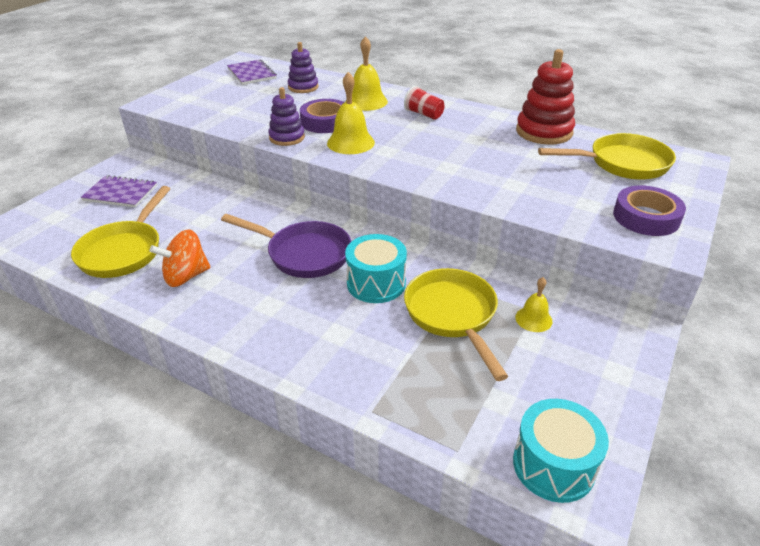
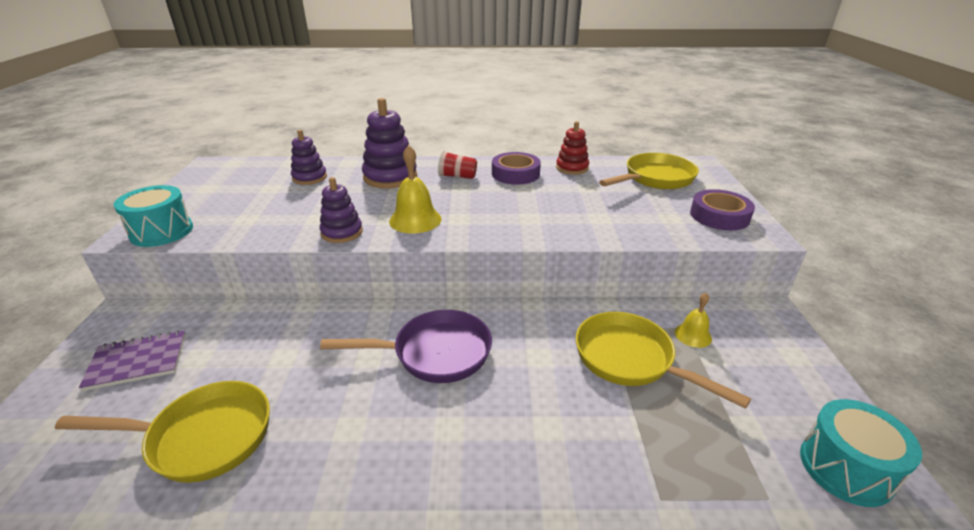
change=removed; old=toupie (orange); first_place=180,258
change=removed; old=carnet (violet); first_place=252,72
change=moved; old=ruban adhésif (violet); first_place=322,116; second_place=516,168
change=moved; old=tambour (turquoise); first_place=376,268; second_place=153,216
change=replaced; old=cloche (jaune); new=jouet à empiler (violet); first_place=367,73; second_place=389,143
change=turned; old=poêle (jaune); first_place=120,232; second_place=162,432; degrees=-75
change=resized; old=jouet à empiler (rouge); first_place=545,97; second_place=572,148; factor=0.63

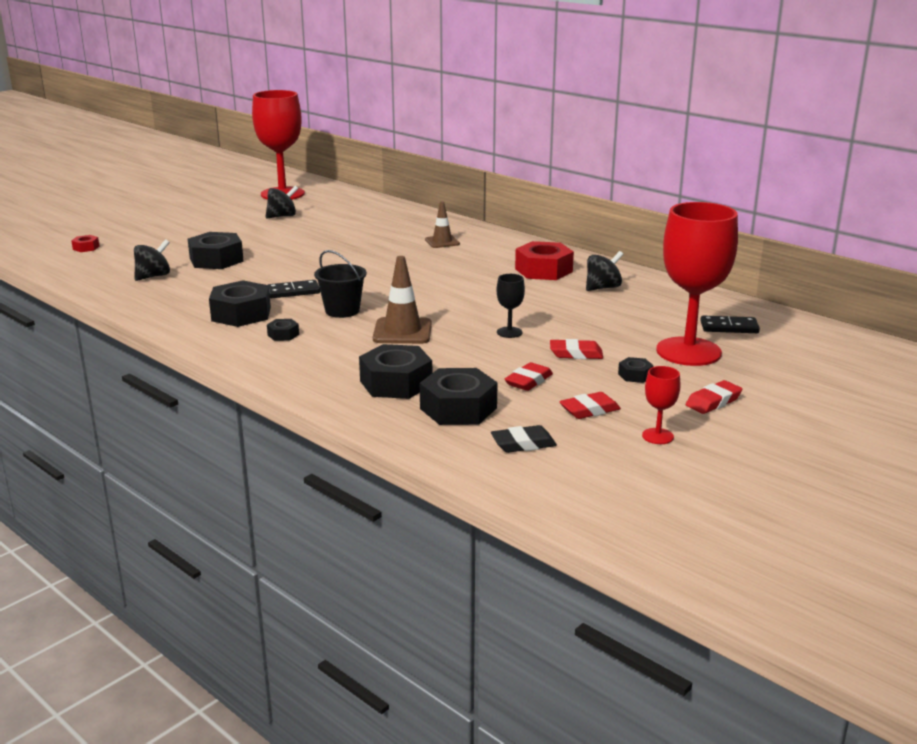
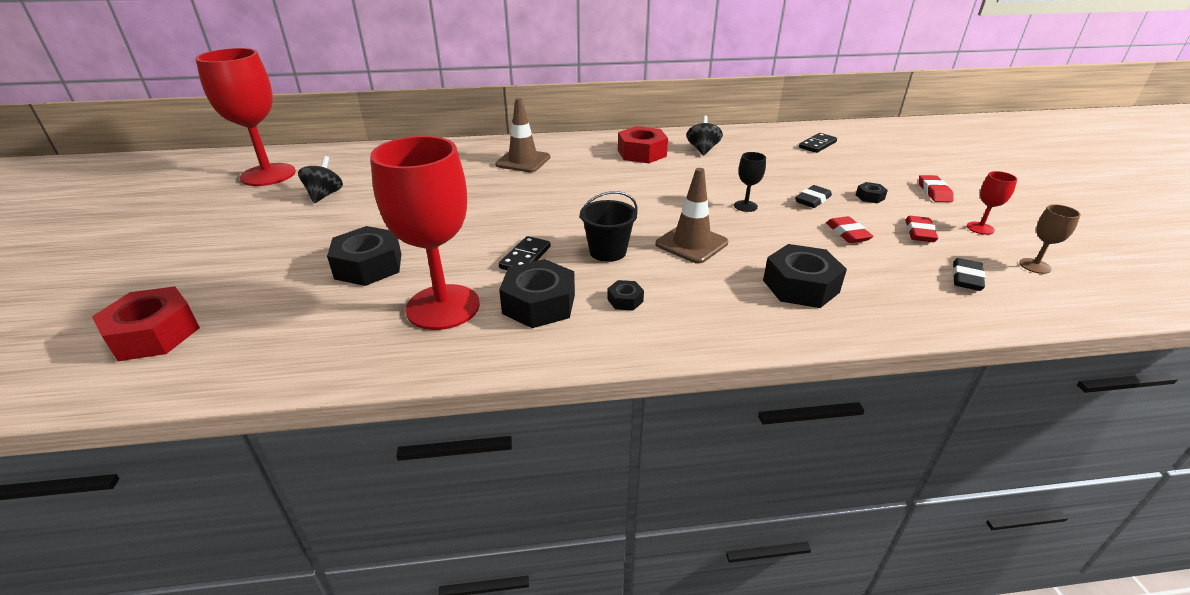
change=removed; old=toupie (noir); first_place=152,260
change=removed; old=écrou (noir); first_place=459,396
change=added; new=verre à pied (marron); second_place=1050,239
change=moved; old=verre à pied (rouge); first_place=697,284; second_place=425,233
change=recoloured; old=gomme (rouge); new=gomme (noir); first_place=576,349; second_place=813,196
change=resized; old=écrou (rouge); first_place=85,243; second_place=146,323; factor=2.12
change=resized; old=cône de chantier (marron); first_place=442,225; second_place=522,135; factor=1.55

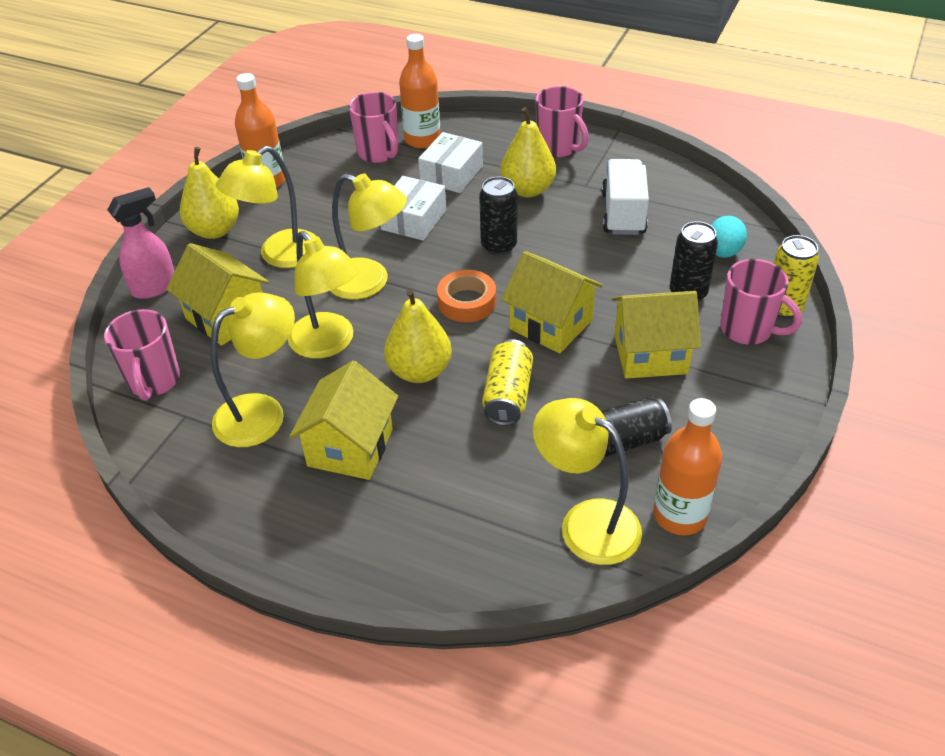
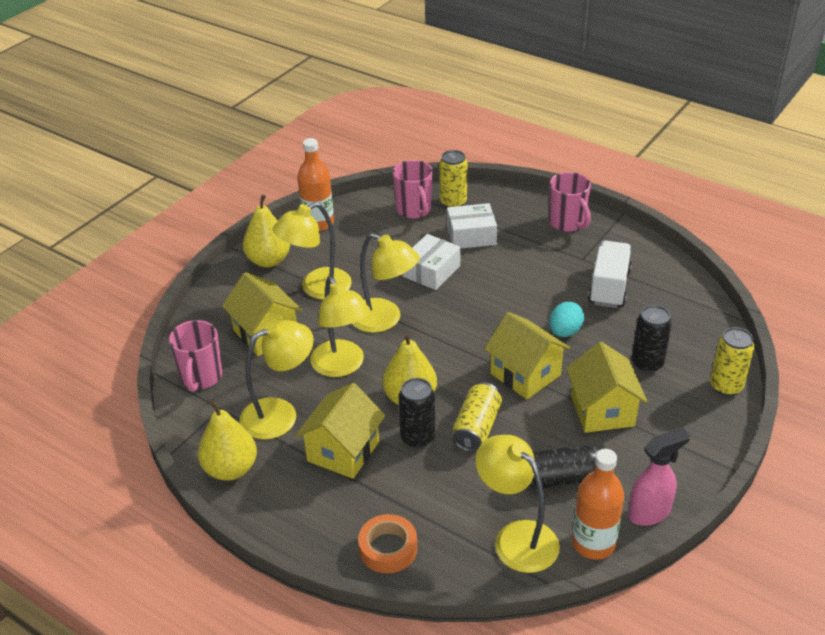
change=removed; old=tasse (rose); first_place=761,302
change=moved; old=vaporisateur (rose); first_place=141,243; second_place=659,477
change=moved; old=ruban adhésif (orange); first_place=466,296; second_place=387,543
change=moved; old=canette (noir); first_place=498,216; second_place=417,413
change=moved; old=poire (jaune); first_place=528,152; second_place=227,440
change=moved; old=œuf (turquoise); first_place=729,237; second_place=566,319
change=replaced; old=bouteille (orange); new=canette (jaune); first_place=419,91; second_place=453,179
change=turned; old=boîte (blanc); first_place=450,162; second_place=472,226; degrees=45
change=turned; old=maison (jaune); first_place=656,335; second_place=606,387; degrees=75

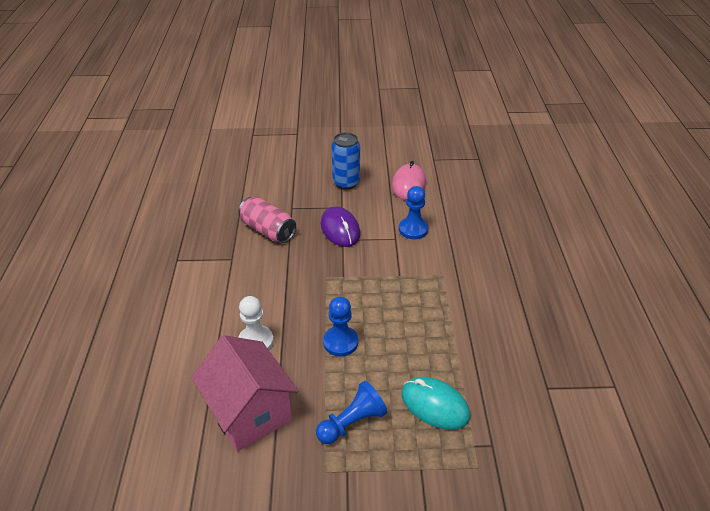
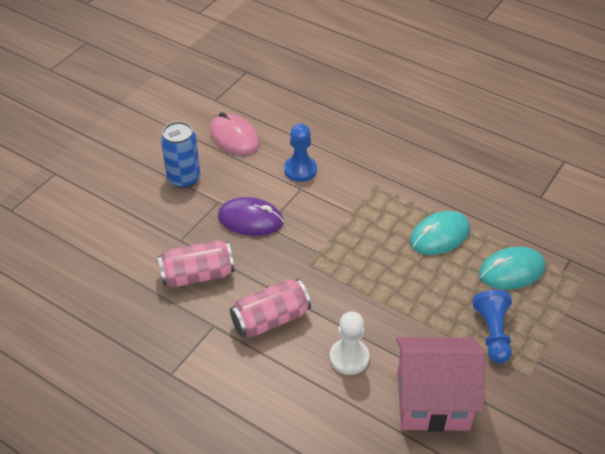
change=removed; old=pion (bleu); first_place=340,327
change=added; new=canette (rose); second_place=270,308
change=added; new=souris (turquoise); second_place=440,233

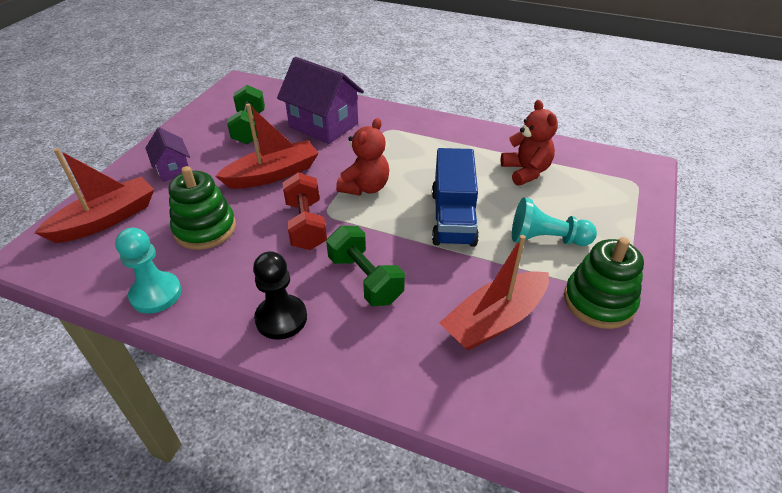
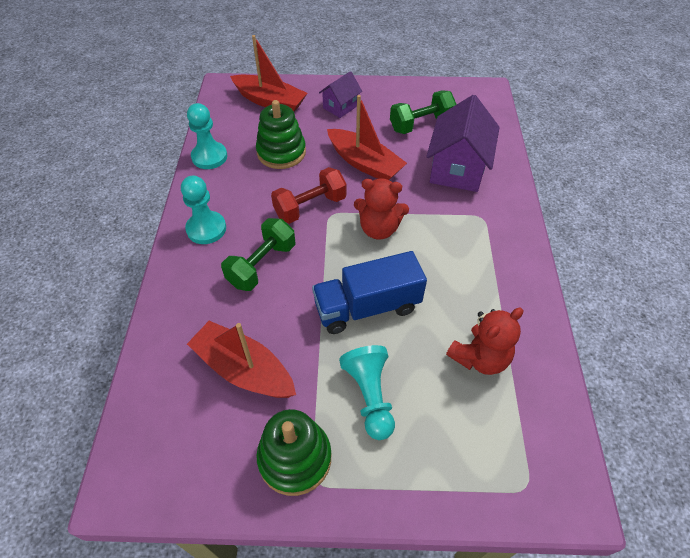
change=recoloured; old=pion (noir); new=pion (turquoise); first_place=280,295; second_place=203,210

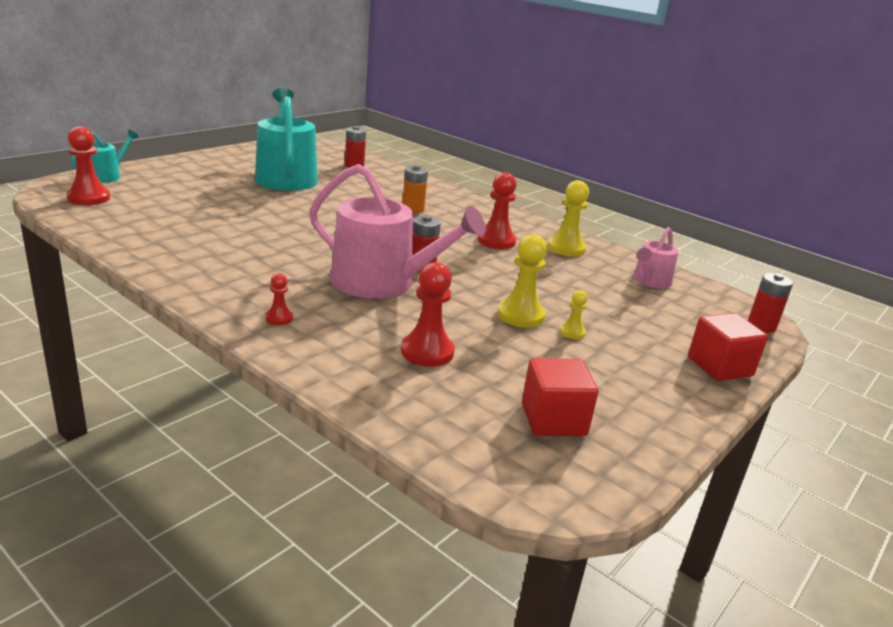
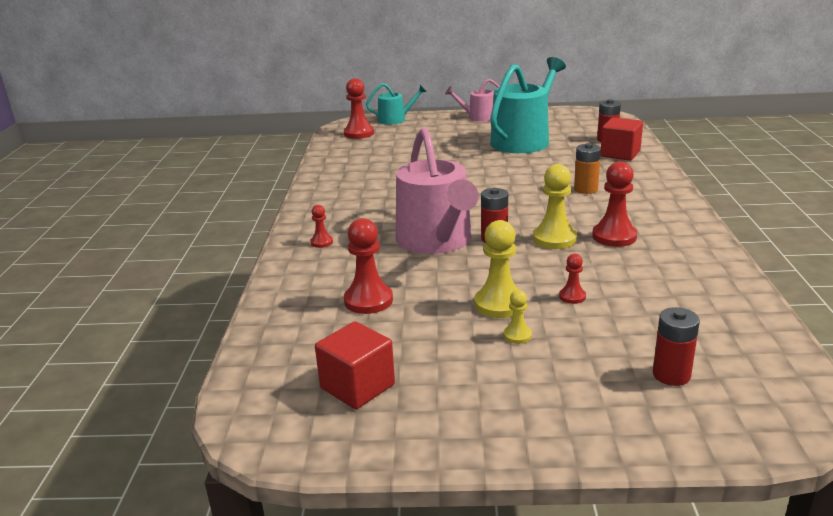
change=added; new=pion (rouge); second_place=572,279
change=moved; old=pion (jaune); first_place=568,218; second_place=555,206
change=moved; old=arrosoir (rose); first_place=655,257; second_place=472,100
change=moved; old=cube (rouge); first_place=728,347; second_place=622,139
change=moved; old=pile (rouge); first_place=770,303; second_place=676,346

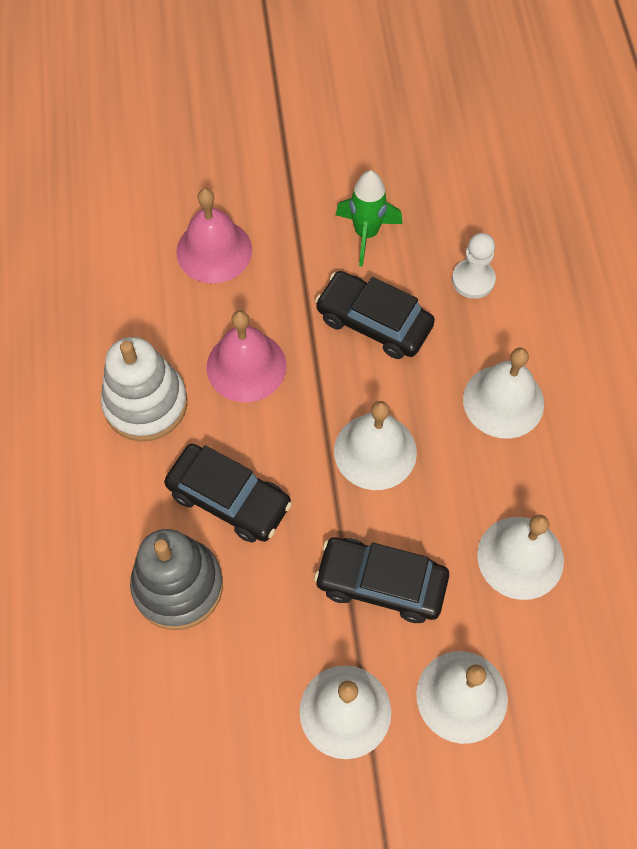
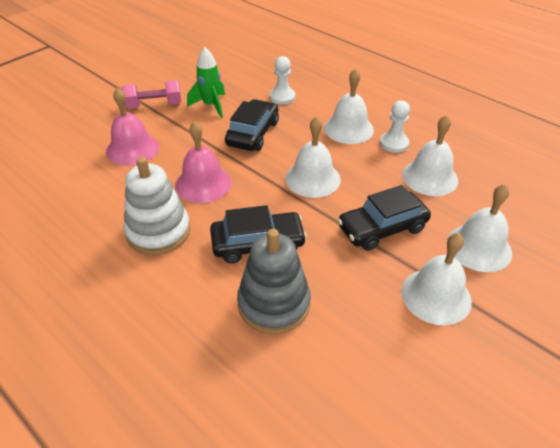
change=added; new=haltère (rose); second_place=151,94
change=added; new=pion (blanc); second_place=395,126
change=turned; old=voiture (noir); first_place=375,315; second_place=252,125; degrees=120

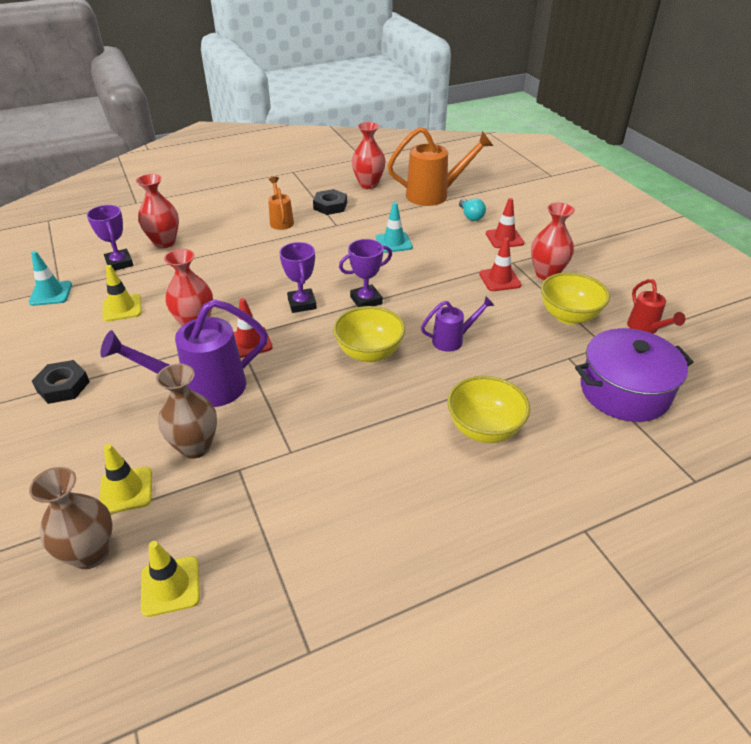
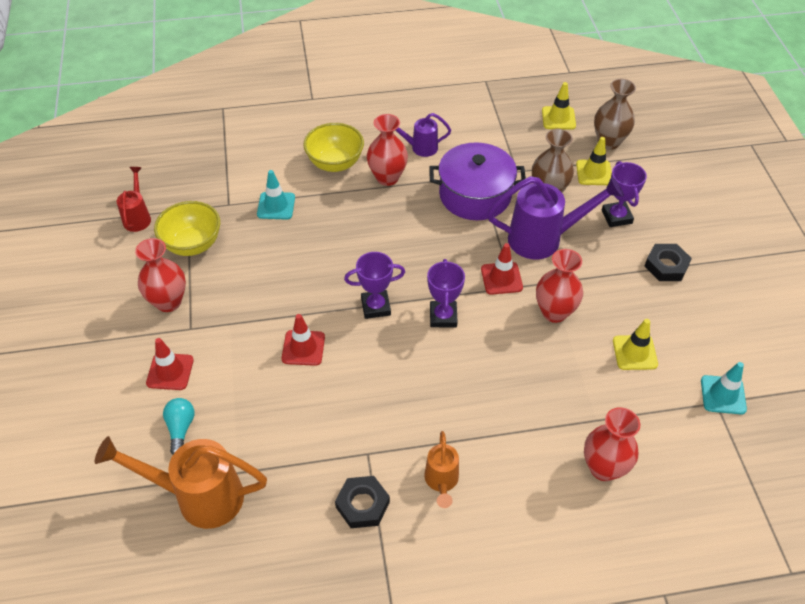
change=removed; old=bol (jaune); first_place=369,334
change=moved; old=trophée (violet); first_place=110,238; second_place=624,194
change=moved; old=vase (rouge); first_place=369,155; second_place=387,150
change=moved; old=cône de chantier (turquoise); first_place=394,227; second_place=276,195
change=moved; old=arrosoir (violet); first_place=458,324; second_place=423,135
change=moved; old=cône de chantier (rouge); first_place=500,264; second_place=303,340
change=moved; old=marmite (violet); first_place=634,375; second_place=477,181

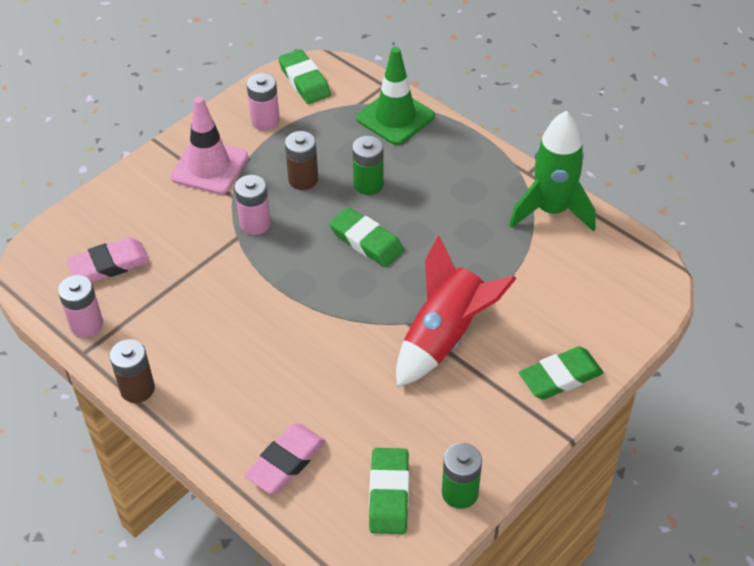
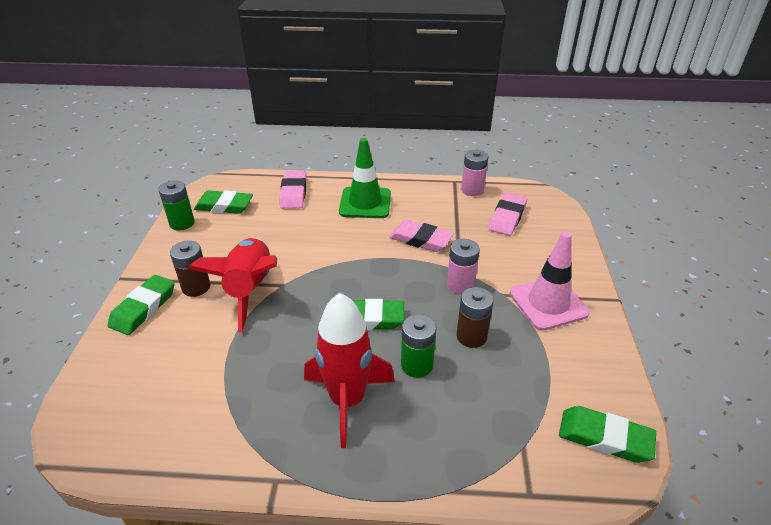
change=removed; old=pile (rose); first_place=263,102
change=removed; old=fusée (vert); first_place=552,171
change=added; new=fusée (rouge); second_place=349,370
change=added; new=gomme (rose); second_place=421,236
change=moved; old=pile (marron); first_place=132,371; second_place=190,269
change=moved; old=cône de chantier (vert); first_place=395,96; second_place=365,178
change=turned; old=gomme (vert); first_place=389,491; second_place=223,202; degrees=-45

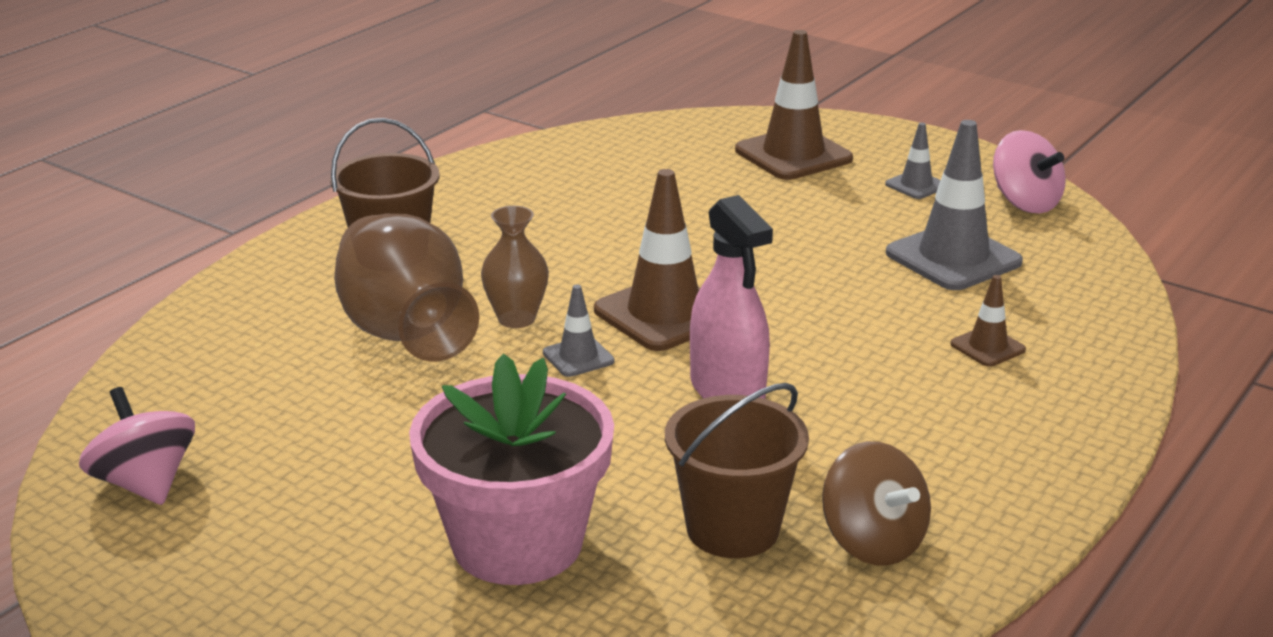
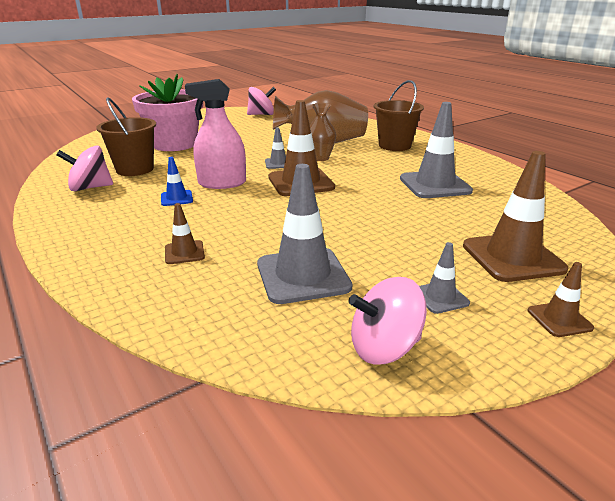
change=added; new=cône de chantier (bleu); second_place=177,181
change=added; new=cône de chantier (gris); second_place=436,150
change=added; new=cône de chantier (marron); second_place=561,299
change=recoloured; old=toupie (marron); new=toupie (rose); first_place=876,503; second_place=85,168

